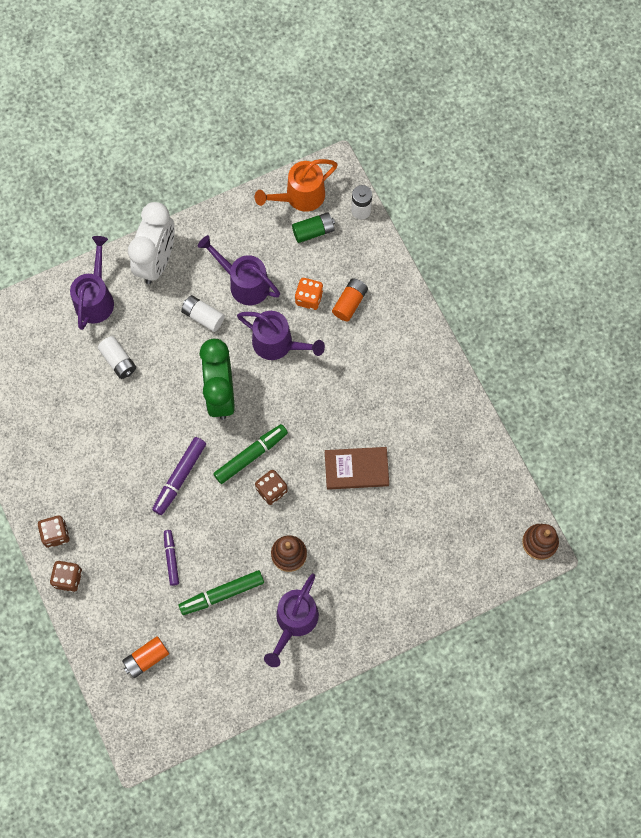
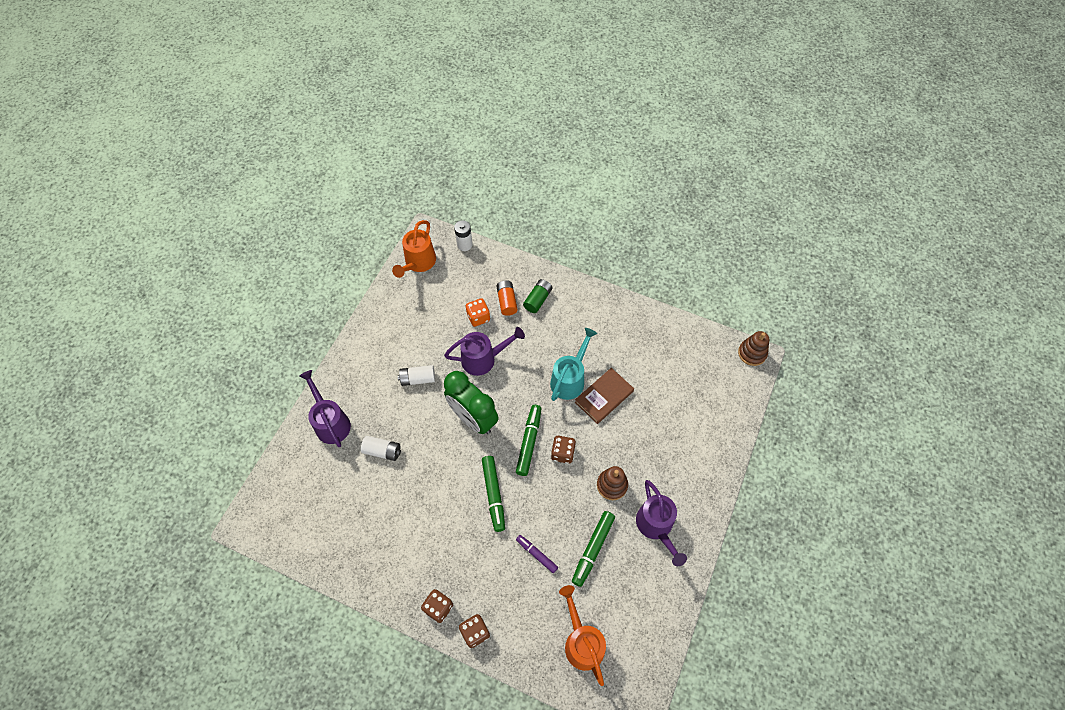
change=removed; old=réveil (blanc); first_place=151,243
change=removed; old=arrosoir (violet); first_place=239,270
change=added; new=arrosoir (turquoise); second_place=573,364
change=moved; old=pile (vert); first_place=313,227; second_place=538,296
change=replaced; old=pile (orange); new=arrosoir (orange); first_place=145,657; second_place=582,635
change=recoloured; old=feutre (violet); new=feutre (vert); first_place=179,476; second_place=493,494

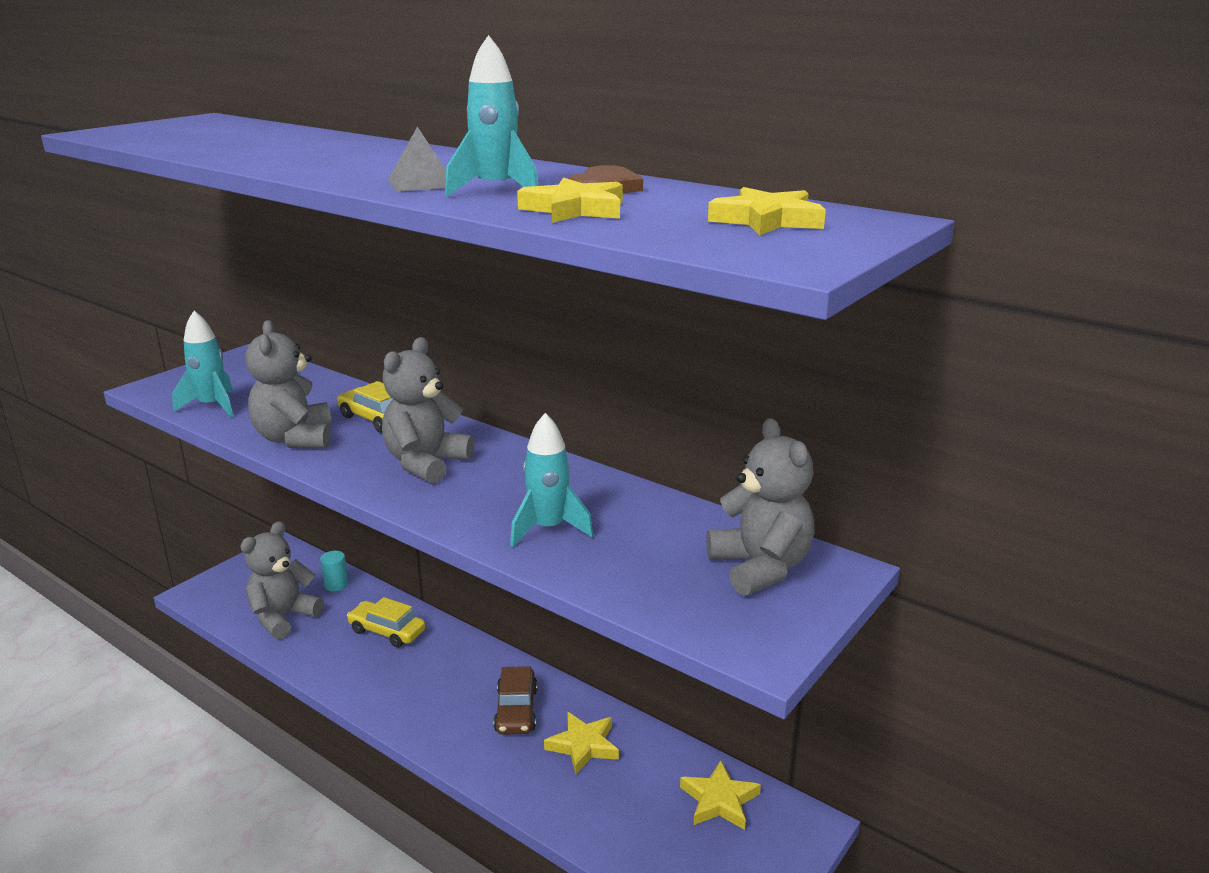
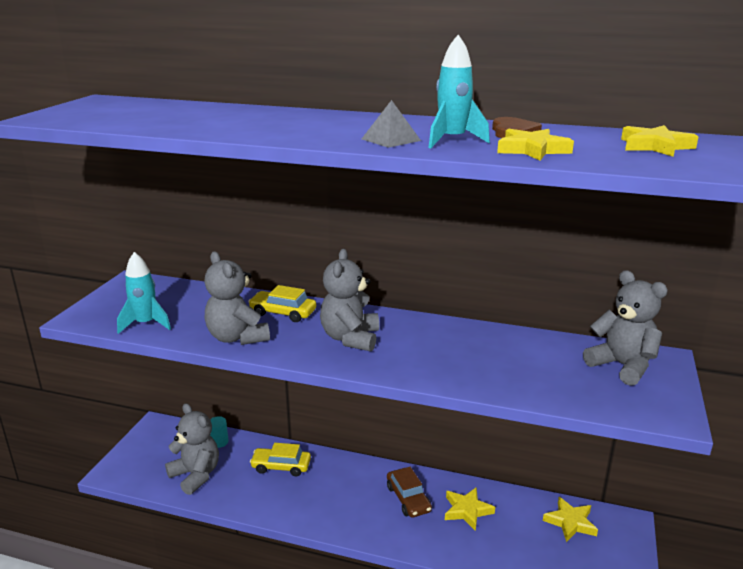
change=removed; old=fusée (turquoise); first_place=552,480
change=turned; old=ours en peluche (gris); first_place=282,580; second_place=192,449; degrees=120

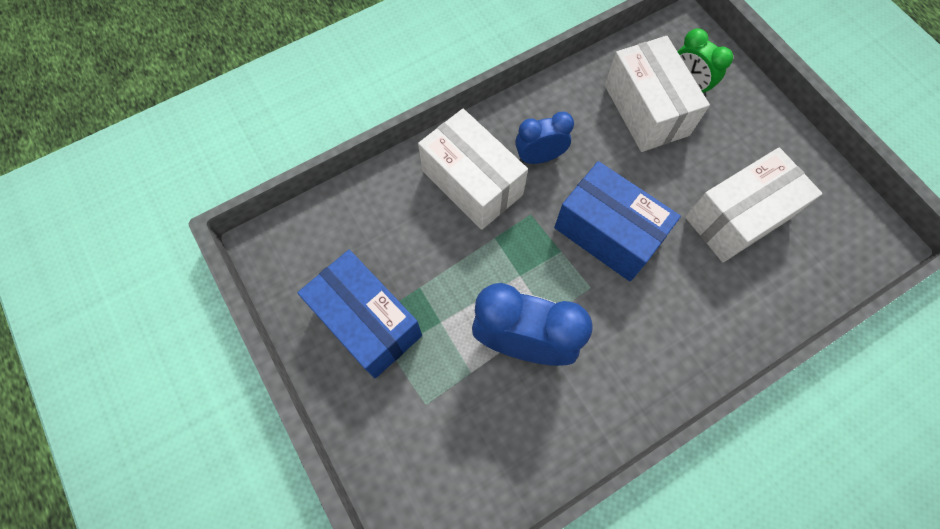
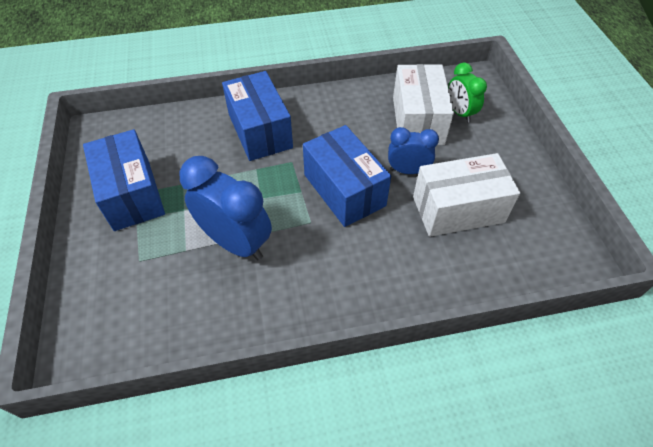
change=moved; old=réveil (bleu); first_place=544,138; second_place=413,150
change=recoloured; old=boîte (blanc); new=boîte (bleu); first_place=473,169; second_place=257,116

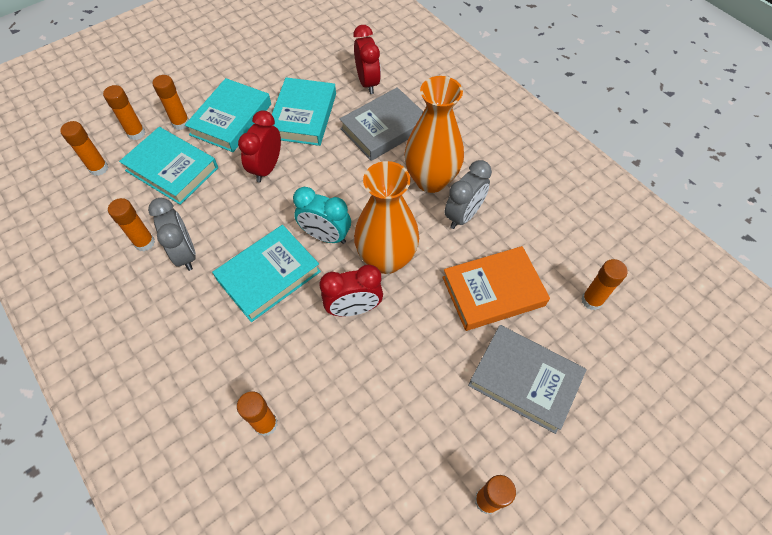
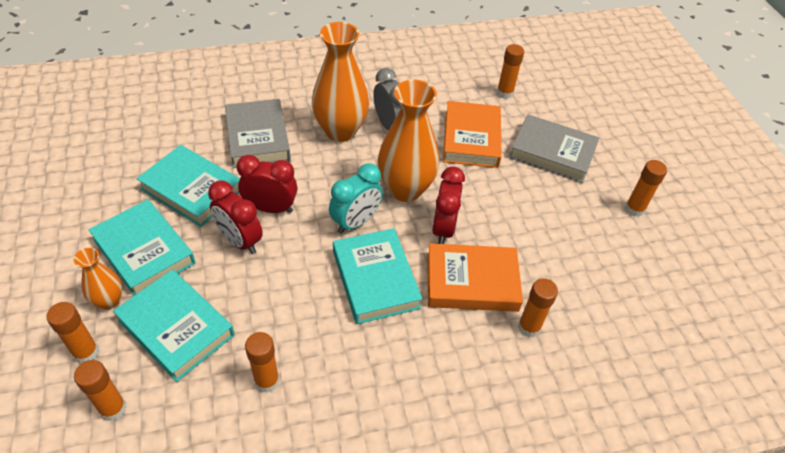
change=removed; old=réveil (gris); first_place=172,234
change=added; new=livre (orange); second_place=475,277
change=moved; old=réveil (rouge); first_place=367,59; second_place=266,184
change=replaced; old=bâton de colle (orange); new=vase (orange); first_place=170,102; second_place=97,279
change=turned; old=livre (turquoise); first_place=168,166; second_place=174,325; degrees=75
change=turned; old=livre (gris); first_place=527,379; second_place=554,148; degrees=60

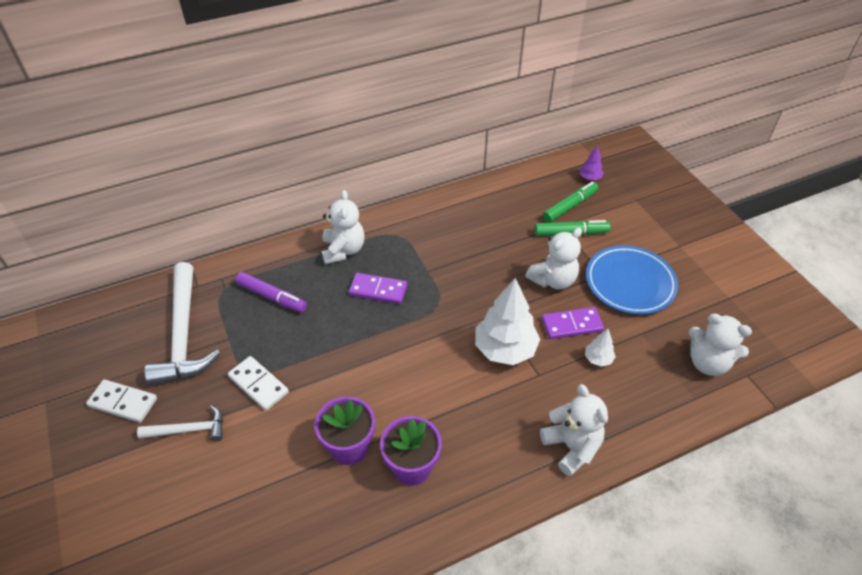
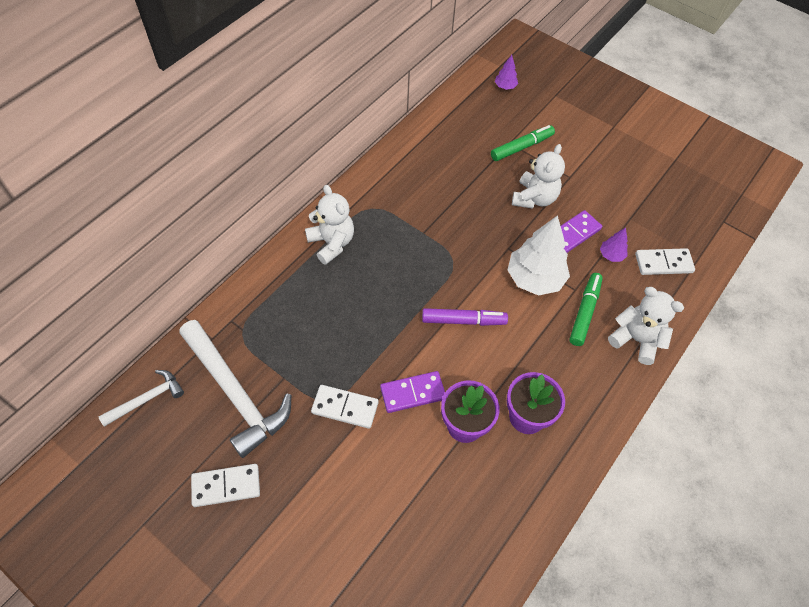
change=removed; old=assiette (bleu); first_place=632,279
change=removed; old=ours en peluche (blanc); first_place=720,345
change=added; new=domino (blanc); second_place=665,261
change=moved; old=marteau (blanc); first_place=180,424; second_place=141,398
change=moved; old=feutre (violet); first_place=271,292; second_place=465,317
change=moved; old=domino (violet); first_place=378,288; second_place=412,392
change=moved; old=feutre (vert); first_place=570,202; second_place=586,309
change=recoloured; old=arbre (blanc); new=arbre (violet); first_place=600,348; second_place=614,245

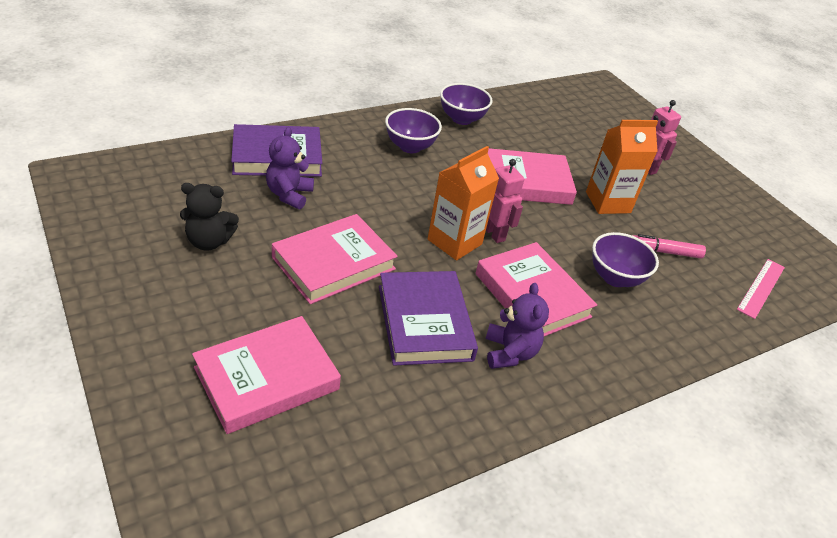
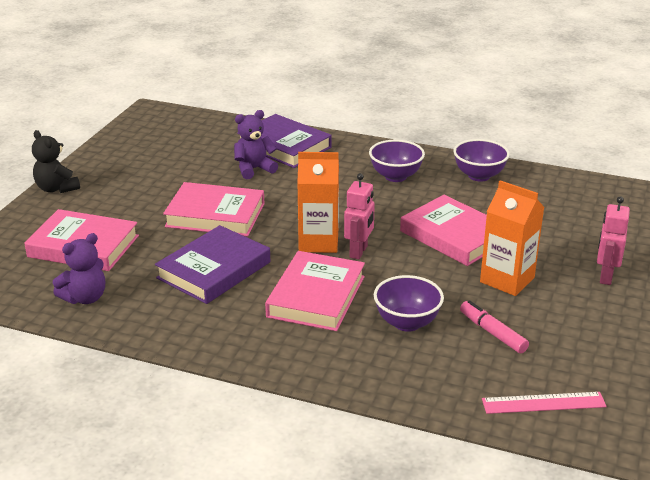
change=moved; old=ours en peluche (noir); first_place=209,217; second_place=56,161
change=moved; old=ours en peluche (violet); first_place=517,326; second_place=79,268

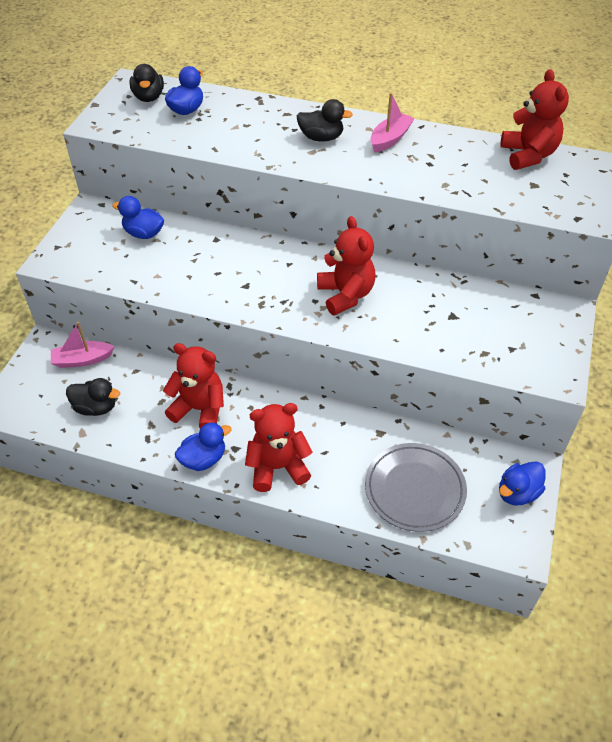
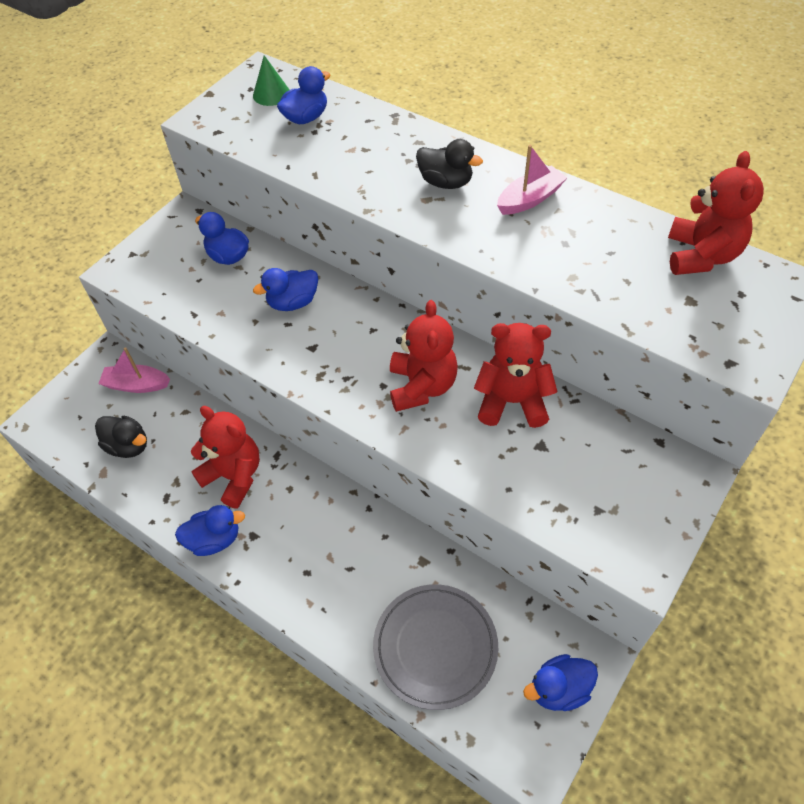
change=added; new=canard (bleu); second_place=285,289
change=moved; old=ours en peluche (rouge); first_place=279,447; second_place=516,375
change=replaced; old=canard (noir); new=cône (vert); first_place=146,83; second_place=271,80

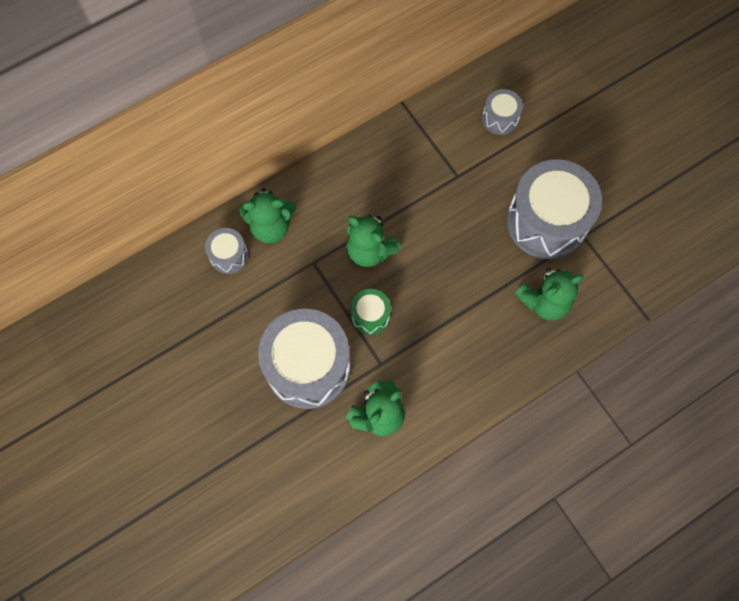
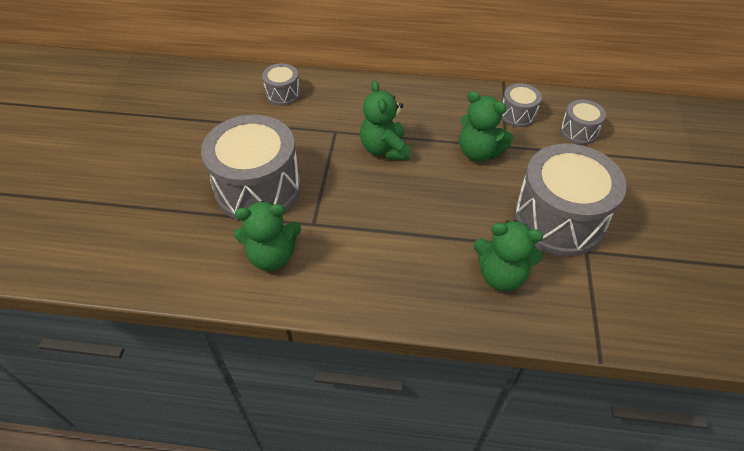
change=removed; old=tambour (vert); first_place=371,312
change=added; new=tambour (gris); second_place=522,105
change=moved; old=ours en peluche (vert); first_place=267,215; second_place=486,126

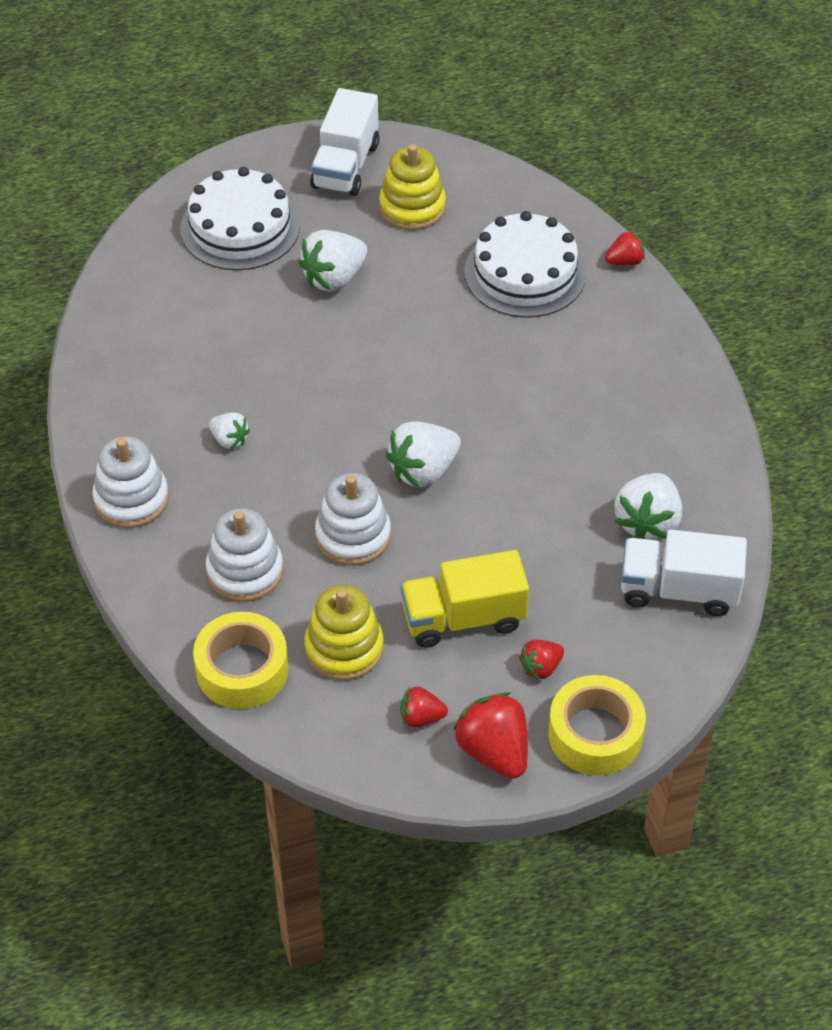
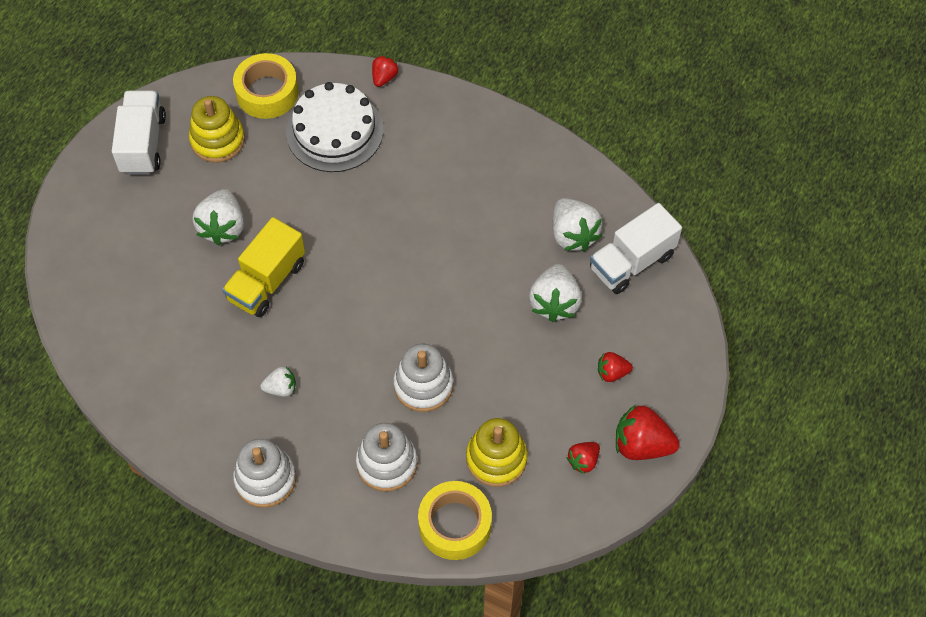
change=removed; old=gâteau (blanc); first_place=240,218
change=moved; old=fraise (blanc); first_place=423,454; second_place=555,293
change=moved; old=camion (jaune); first_place=465,599; second_place=263,267
change=moved; old=ruban adhésif (jaune); first_place=597,725; second_place=266,86
change=turned; old=camion (blanc); first_place=344,142; second_place=139,133; degrees=-150
change=turned; old=fraise (rouge); first_place=541,660; second_place=615,367; degrees=75

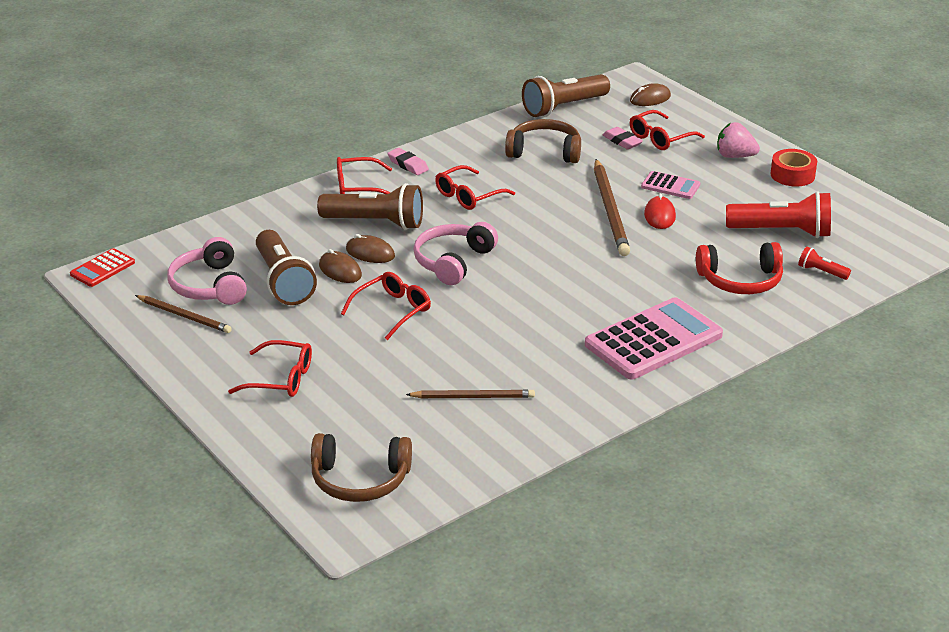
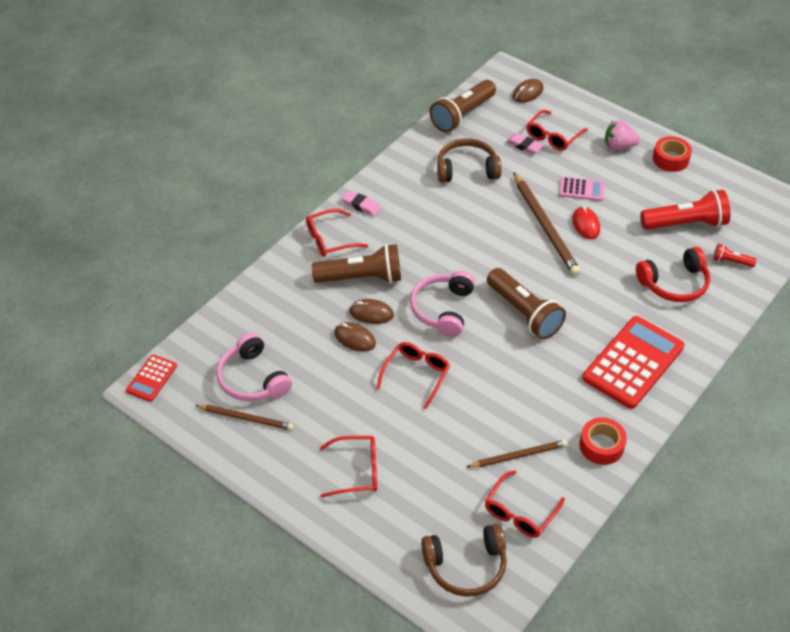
change=added; new=ruban adhésif (rouge); second_place=603,441
change=moved; old=lampe de poche (marron); first_place=286,267; second_place=526,303
change=moved; old=lunettes (rouge); first_place=475,187; second_place=525,504
change=recoloured; old=calculatrice (rose); new=calculatrice (rouge); first_place=654,338; second_place=633,362

